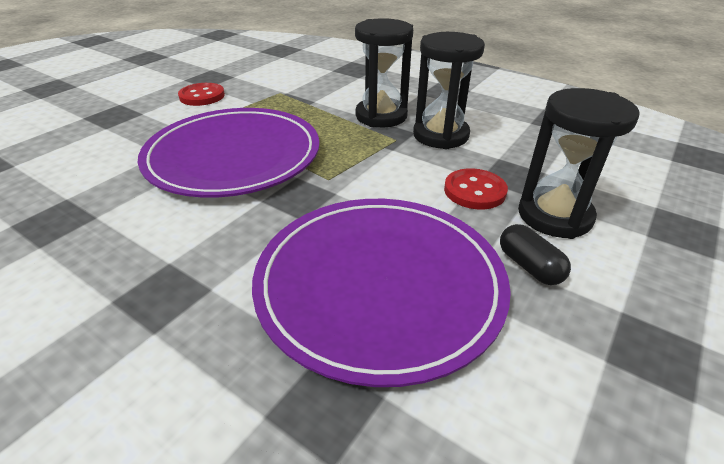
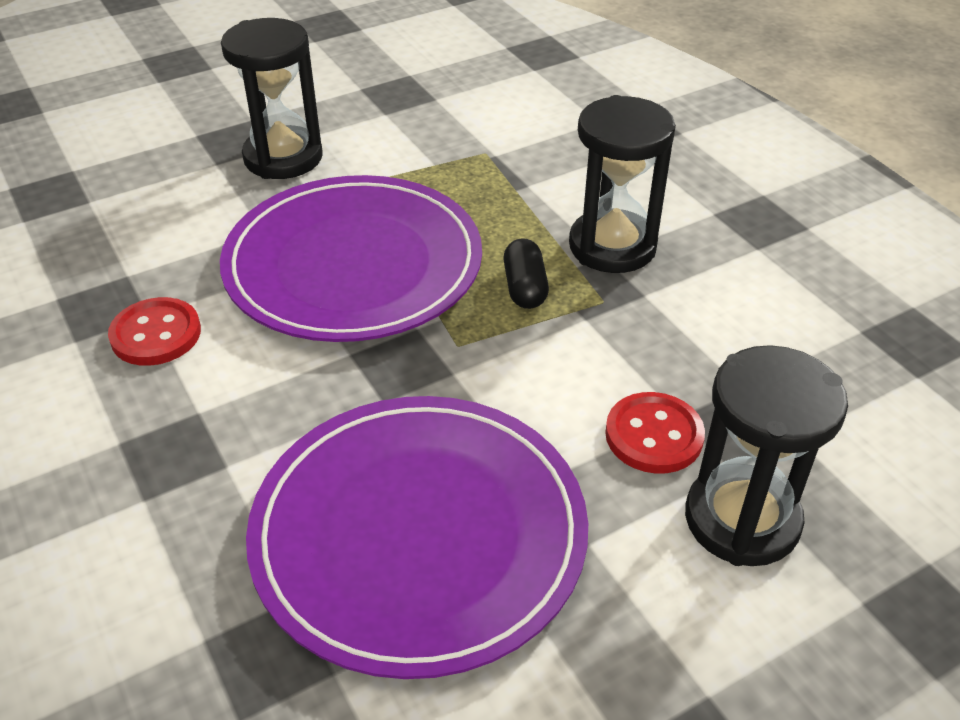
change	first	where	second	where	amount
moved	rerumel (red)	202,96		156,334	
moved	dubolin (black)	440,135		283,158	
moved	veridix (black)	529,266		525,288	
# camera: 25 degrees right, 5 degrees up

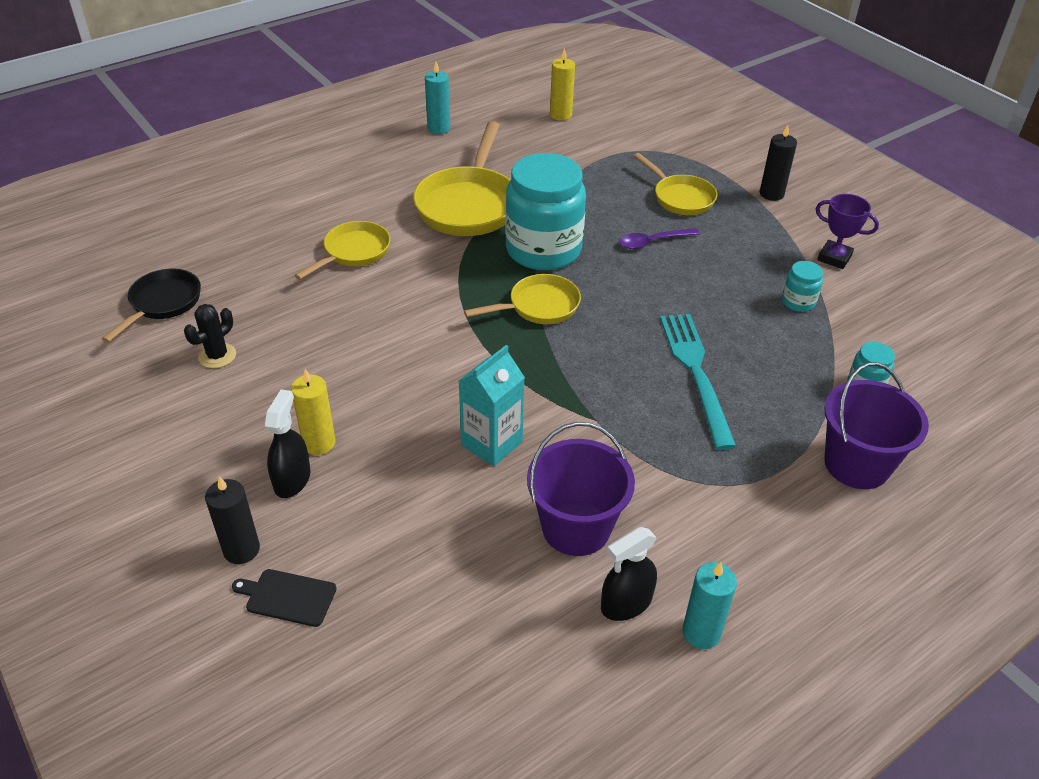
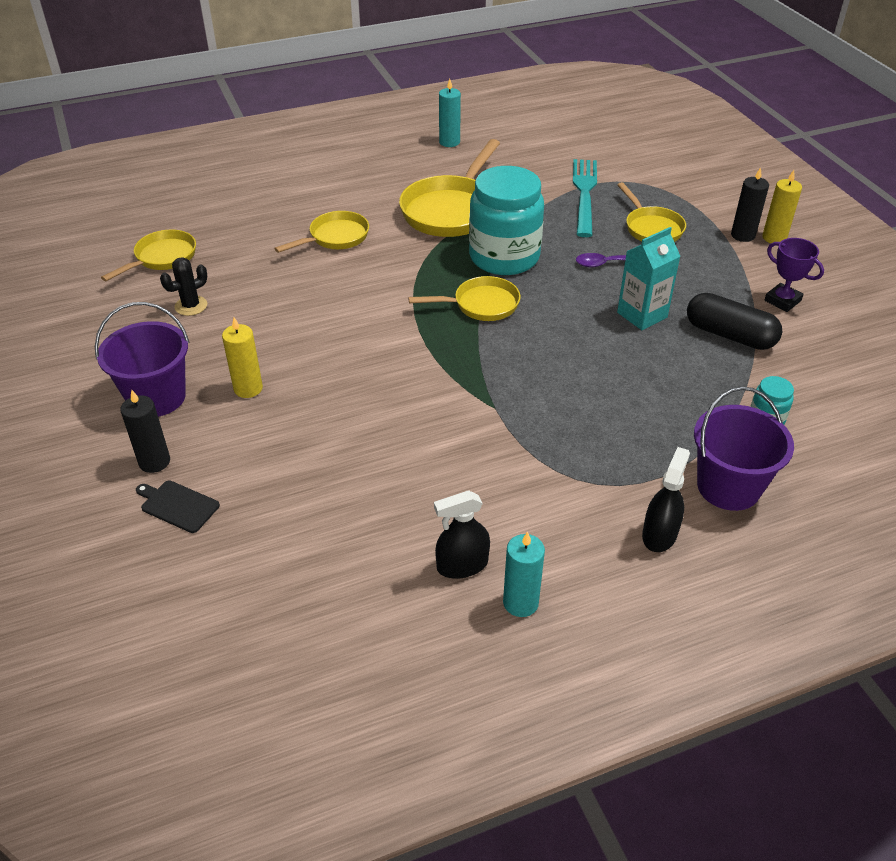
change	first	where	second	where	amount
moved	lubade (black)	292,479		659,534	
moved	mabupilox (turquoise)	491,443		642,315	
moved	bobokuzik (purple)	576,528		157,397	
moved	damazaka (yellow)	560,115		774,238	
moved	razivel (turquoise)	696,373		584,194	
replaced	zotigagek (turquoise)	798,302	veridix (black)	729,335	
recoloured	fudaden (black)	162,304	fudaden (yellow)	162,258	
# camera: 15 degrees right, 0 degrees up

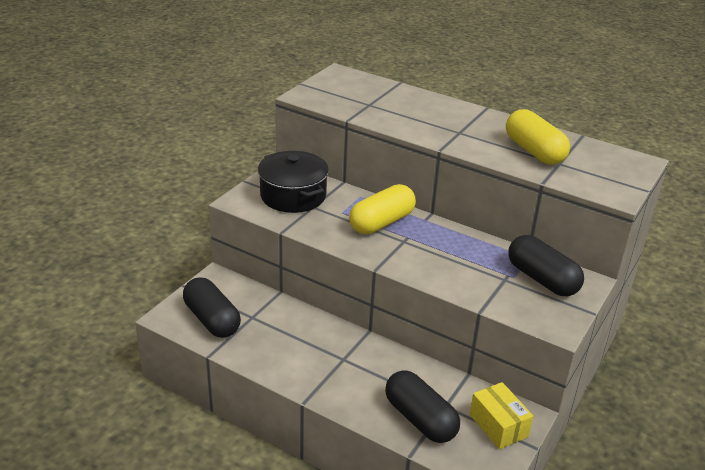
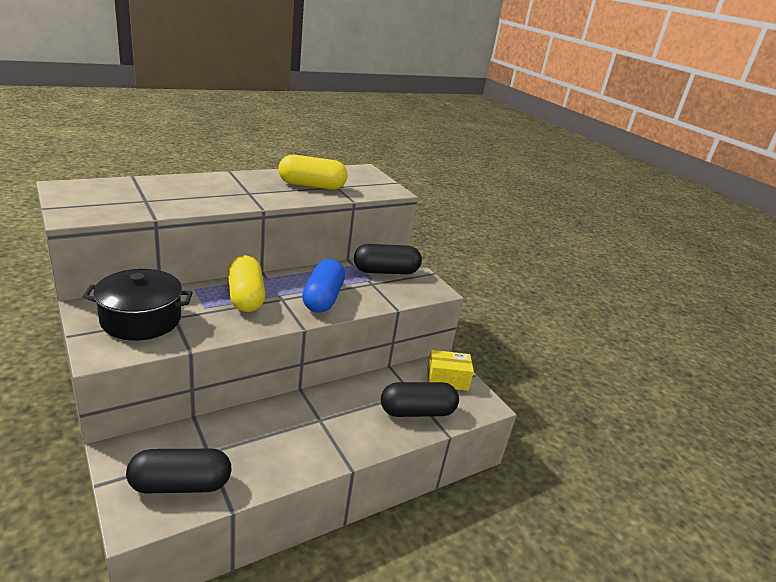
change	first	where	second	where	amount
added			veridix (blue)	323,298	
# camera: 65 degrees left, 5 degrees down

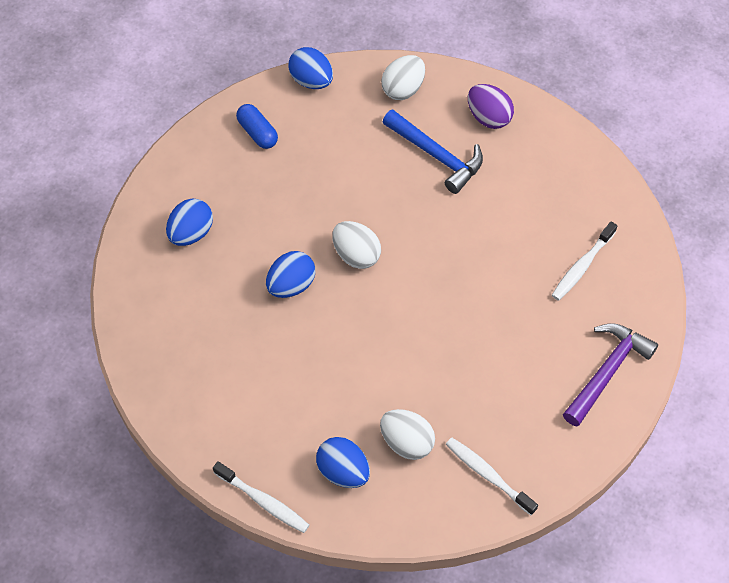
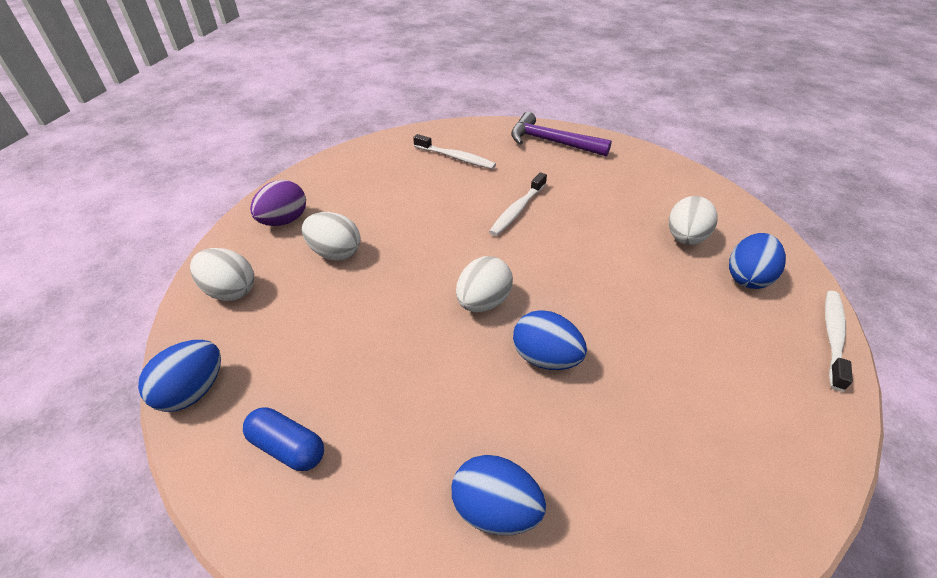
change	first	where	second	where	amount
moved	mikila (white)	488,475		517,210	
replaced	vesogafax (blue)	436,156	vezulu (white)	335,253	
turned	veridix (blue)	257,133		287,447	75 degrees clockwise
# camera: 100 degrees left, 15 degrees down

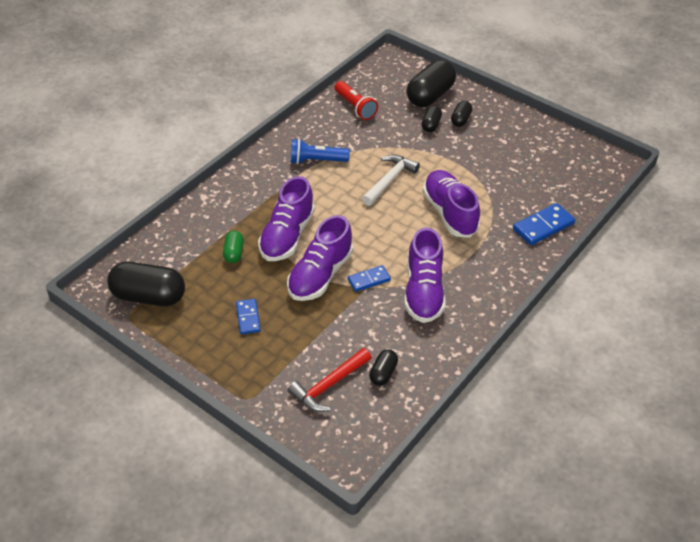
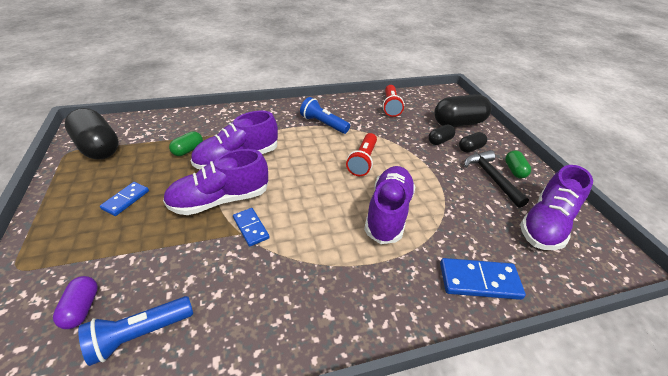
change	first	where	second	where	amount
added			vesogafax (black)	491,177	
added			veridix (green)	514,170	
moved	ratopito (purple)	423,291		545,224	
replaced	vesogafax (red)	328,386	veridix (purple)	82,308	
replaced	vesogafax (white)	389,180	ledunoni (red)	362,161	
replaced	veridix (black)	383,373	ledunoni (blue)	140,334	
turned	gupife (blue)	369,280		251,228	45 degrees clockwise
# camera: 35 degrees right, 5 degrees down

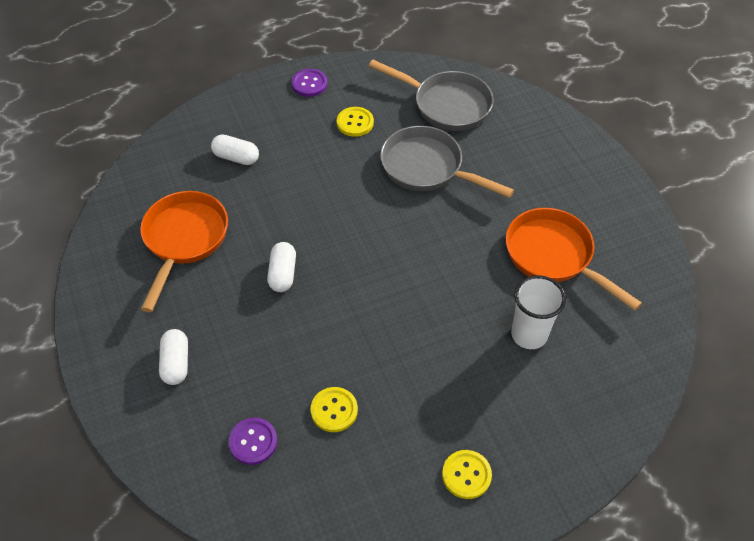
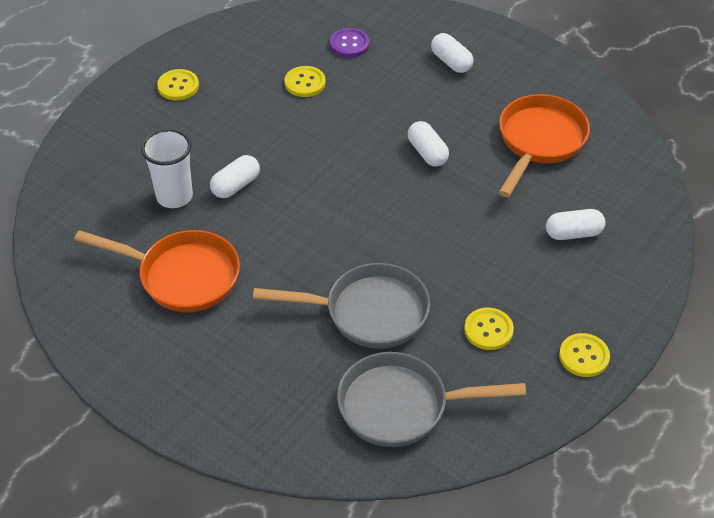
change	first	where	second	where	amount
added			veridix (white)	236,185	
recoloured	rerumel (purple)	309,84	rerumel (yellow)	584,356	
turned	fudaden (orange)	184,240		539,142	135 degrees counterclockwise
# camera: 150 degrees right, 5 degrees down

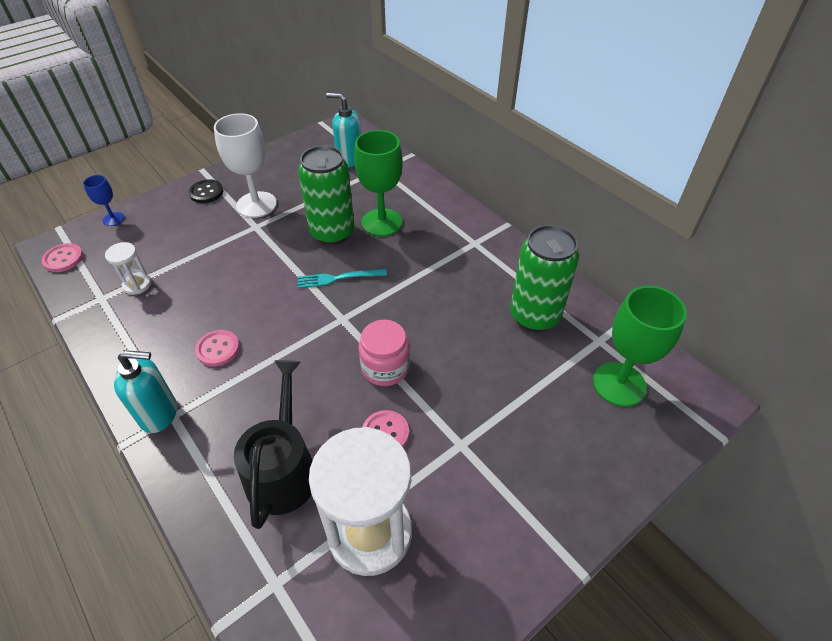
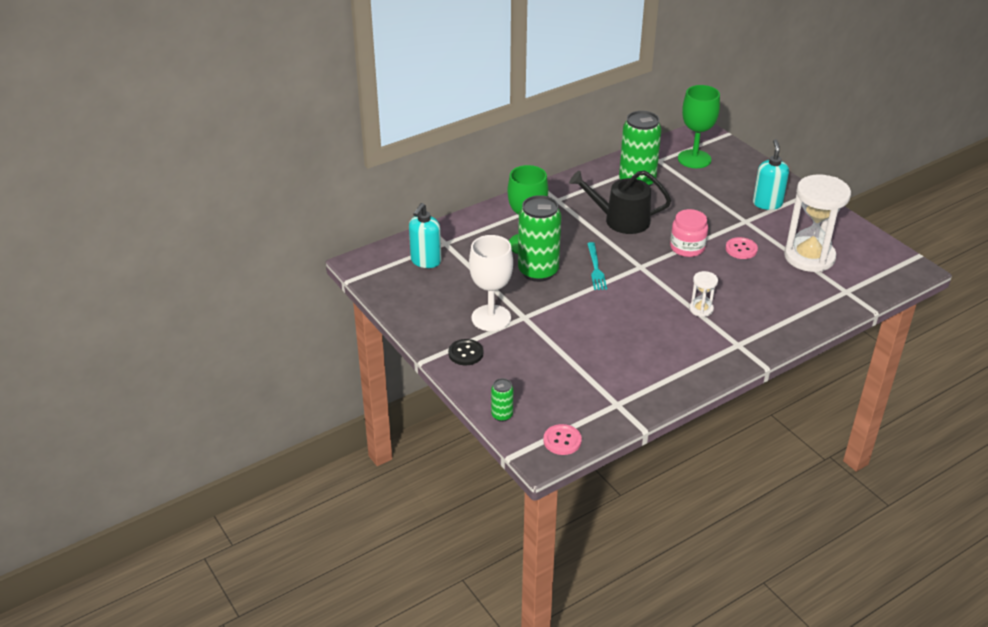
change	first	where	second	where	amount
removed	rerumel (pink)	218,349			
moved	dubolin (white)	137,284		701,309	
moved	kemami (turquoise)	159,414		767,203	
moved	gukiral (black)	283,469		621,220	
replaced	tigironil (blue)	113,219	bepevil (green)	502,415	
# camera: 85 degrees left, 10 degrees down

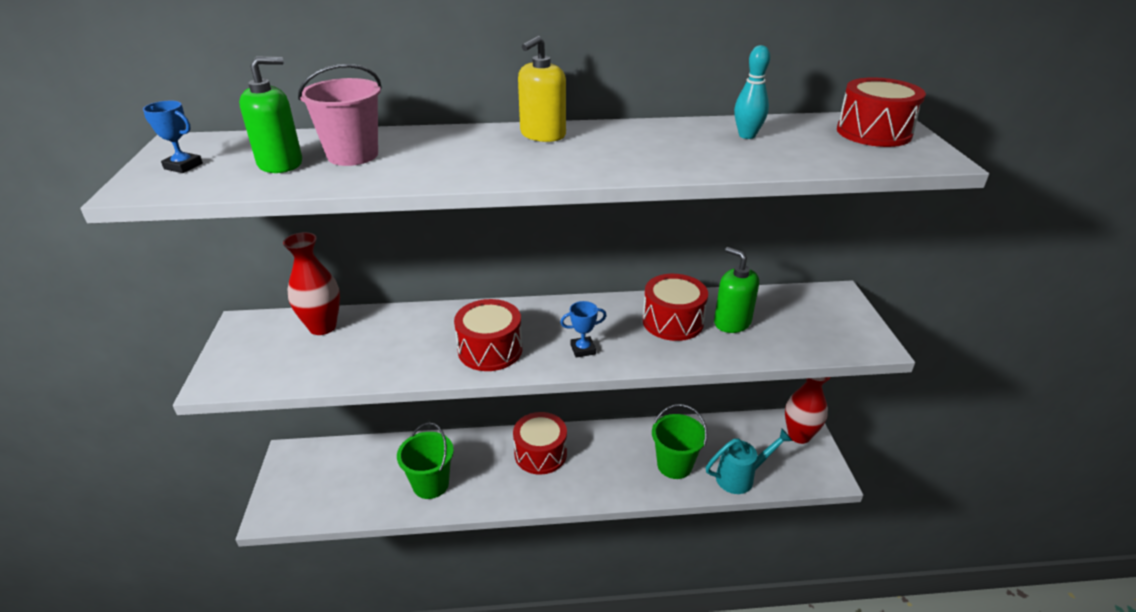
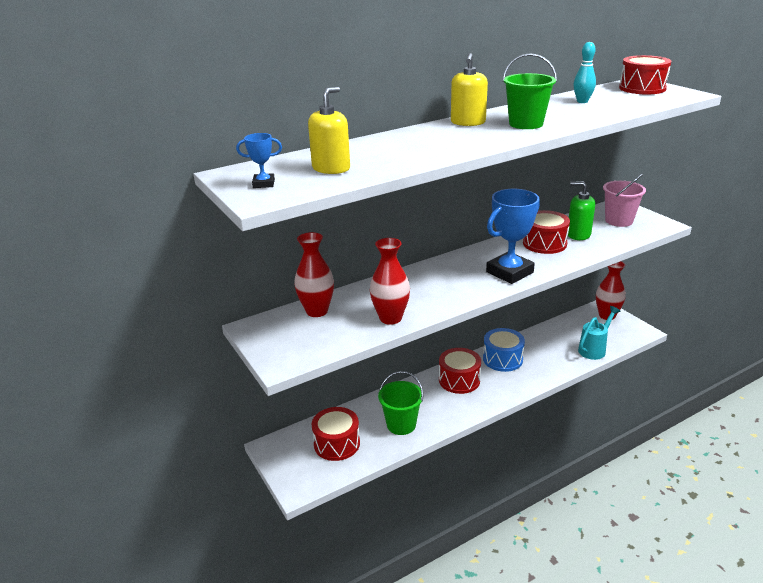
change	first	where	second	where	amount
added			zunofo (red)	390,318	
added			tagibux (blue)	502,359	
moved	bobokuzik (pink)	353,155		619,221	
moved	tagibux (red)	490,350		337,444	
moved	bobokuzik (green)	674,465		526,124	
recoloured	kemami (green)	280,163	kemami (yellow)	331,168	
resized	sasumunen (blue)	583,349		509,272	x2.23
# camera: 25 degrees left, 5 degrees down

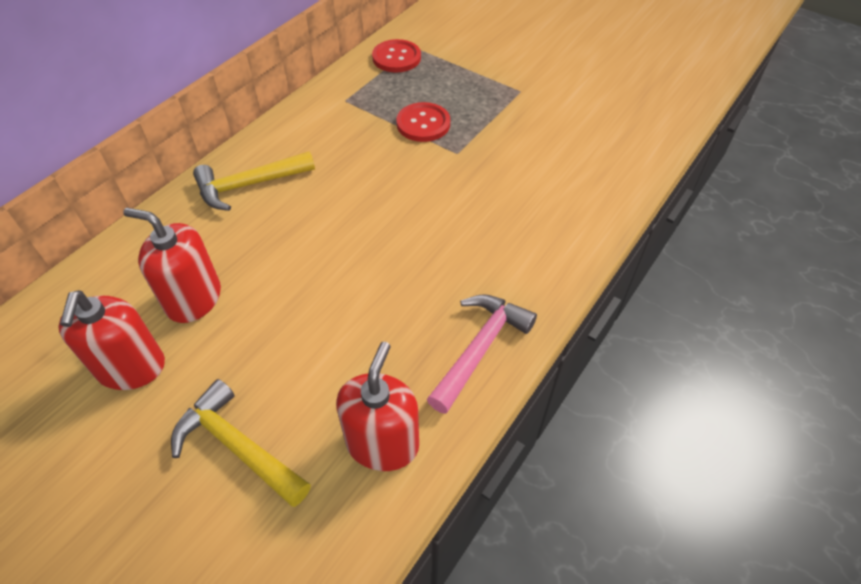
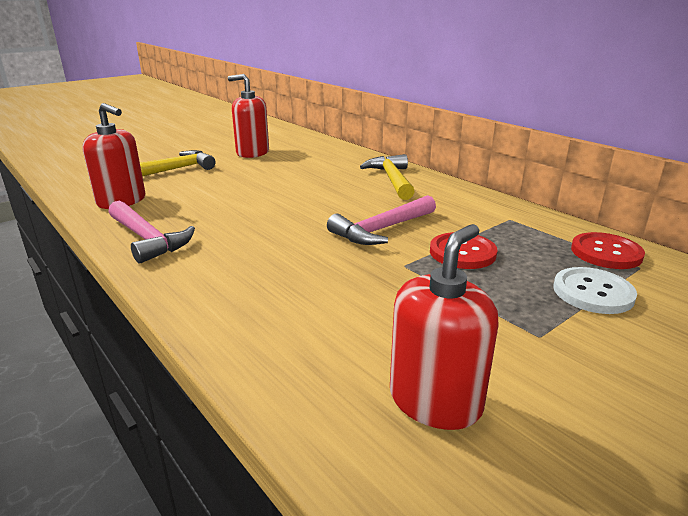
change	first	where	second	where	amount
added			vesogafax (pink)	382,230	
added			rerumel (white)	593,292	
moved	kemami (red)	193,299		435,400	
# camera: 105 degrees right, 25 degrees down

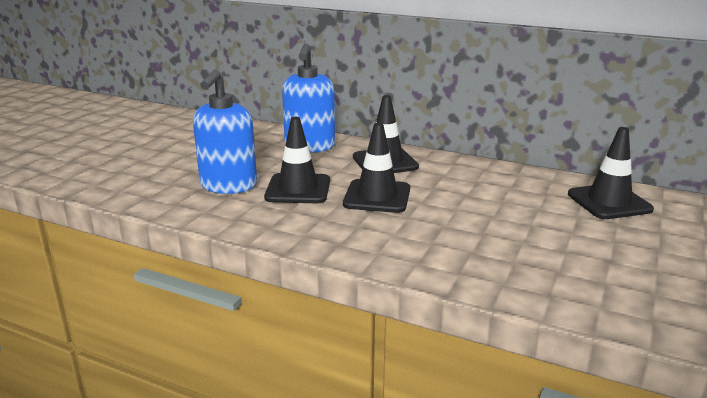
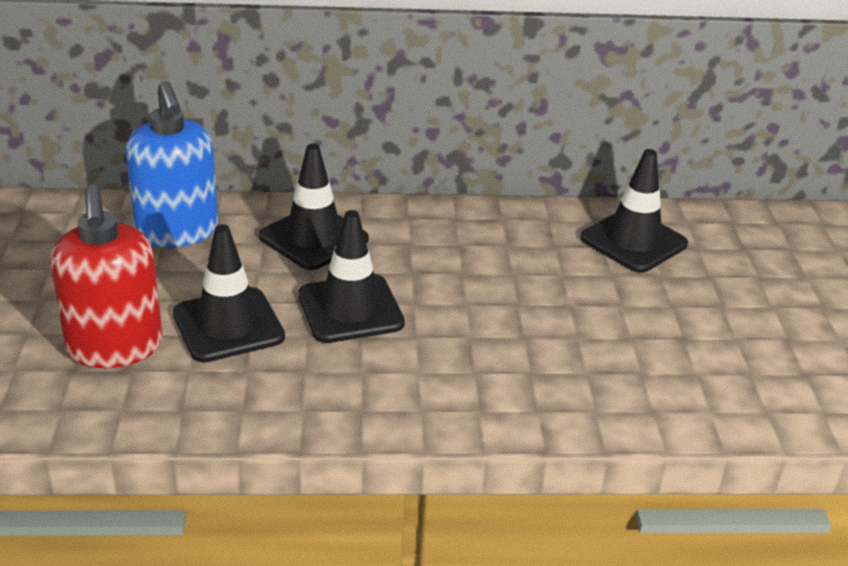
change	first	where	second	where	amount
recoloured	kemami (blue)	228,185	kemami (red)	115,347	
# camera: 30 degrees left, 10 degrees up

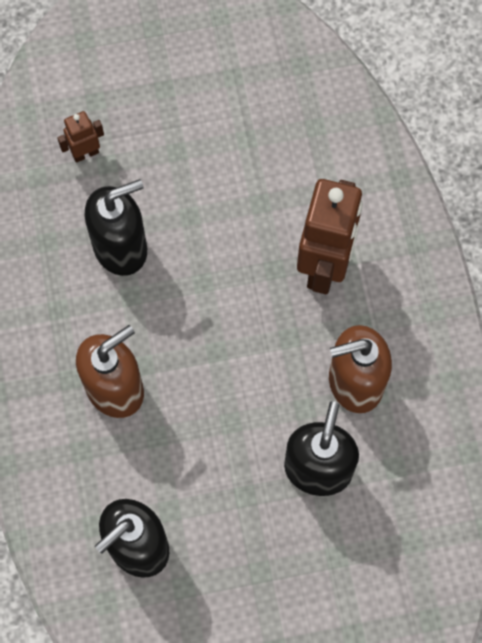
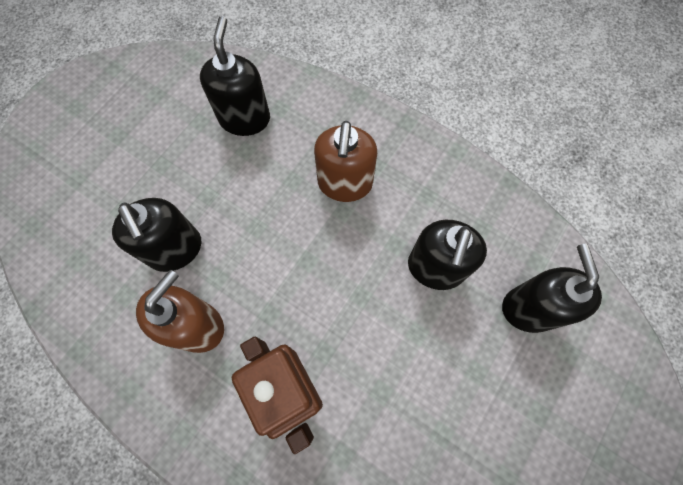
change	first	where	second	where	amount
replaced	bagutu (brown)	85,153	kemami (black)	529,308	
# camera: 135 degrees right, 0 degrees up

